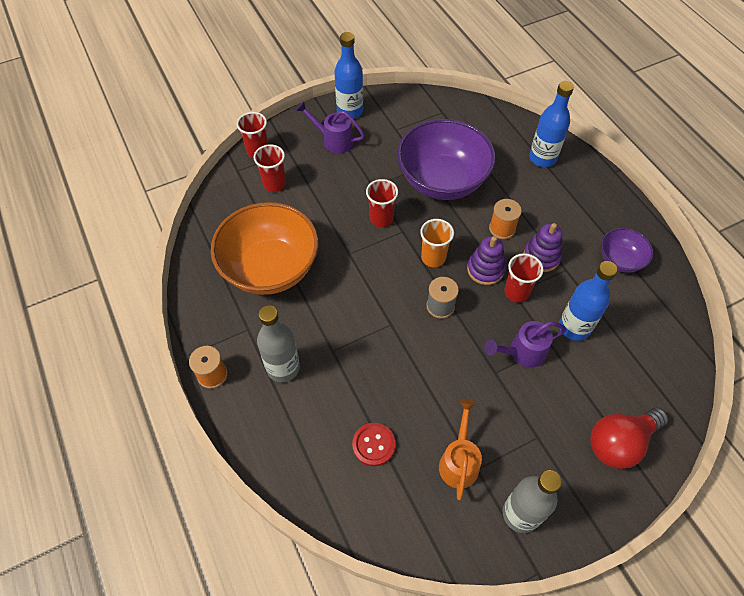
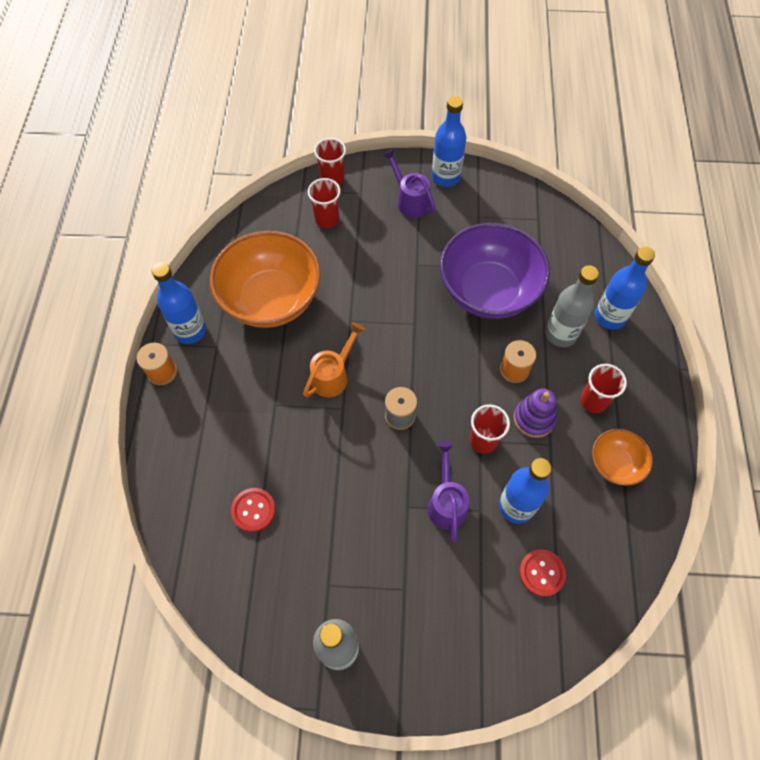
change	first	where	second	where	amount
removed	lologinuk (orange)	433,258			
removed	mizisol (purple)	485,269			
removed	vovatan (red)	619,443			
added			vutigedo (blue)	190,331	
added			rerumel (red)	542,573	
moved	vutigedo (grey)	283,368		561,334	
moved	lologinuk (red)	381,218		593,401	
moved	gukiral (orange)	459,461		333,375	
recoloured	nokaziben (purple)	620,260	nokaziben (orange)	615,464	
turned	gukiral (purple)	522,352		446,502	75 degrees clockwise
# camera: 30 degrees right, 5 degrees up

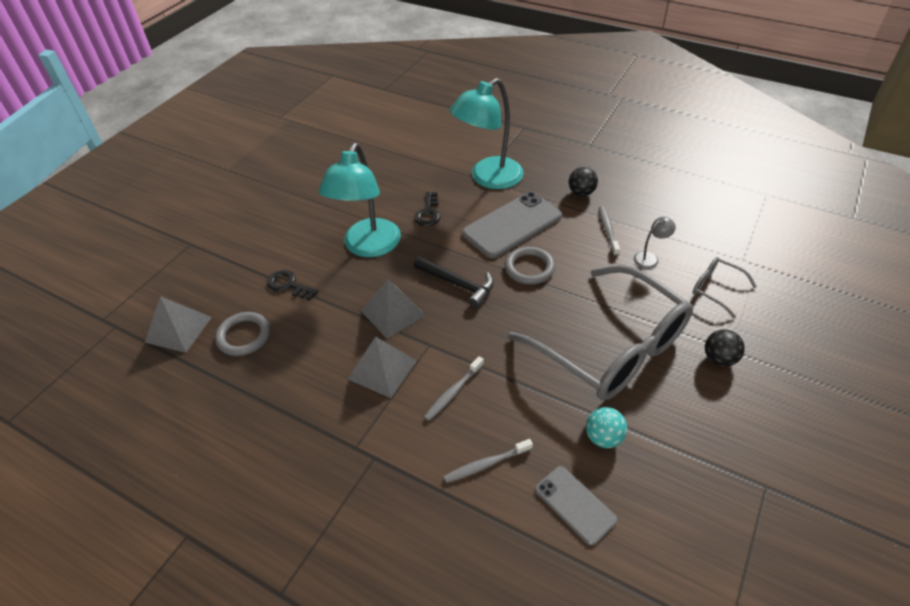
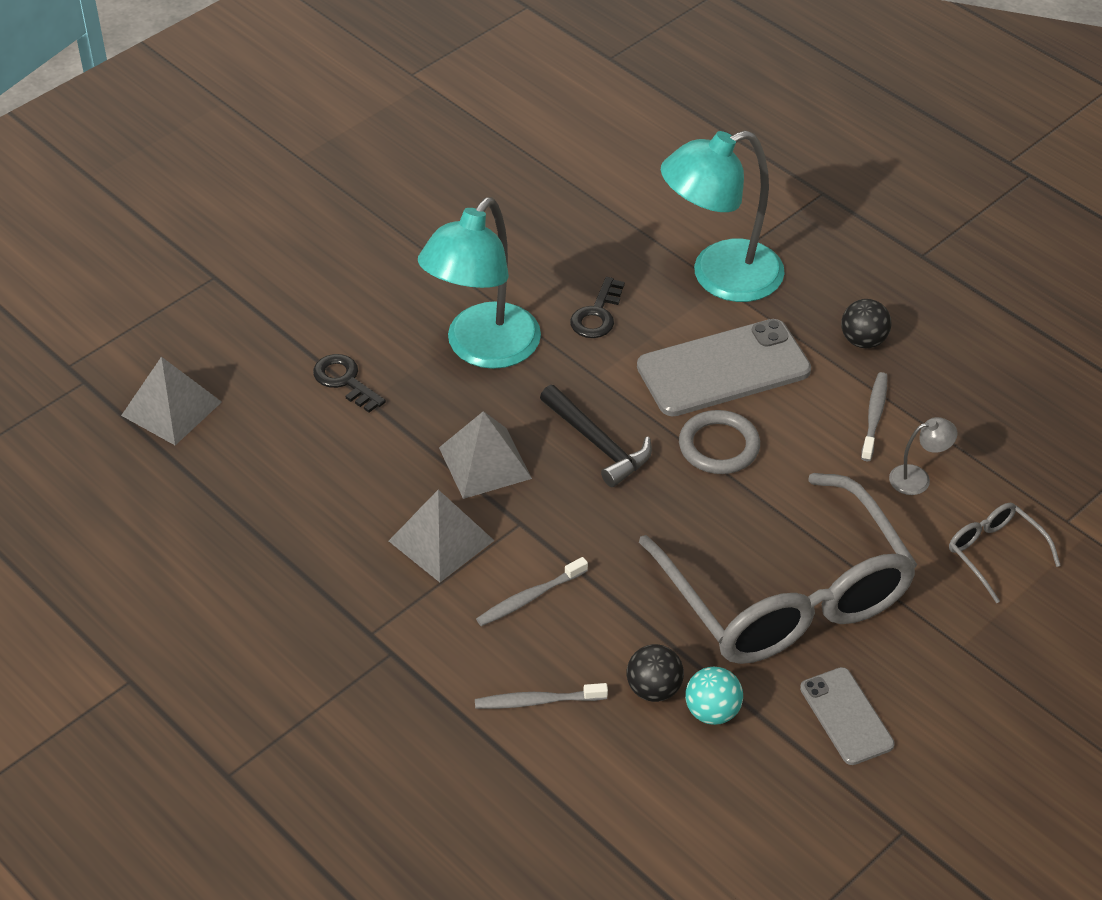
change	first	where	second	where	amount
removed	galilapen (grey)	244,336			
moved	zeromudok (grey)	575,504		846,716	
moved	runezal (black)	719,359		654,689	
# camera: 15 degrees right, 0 degrees up

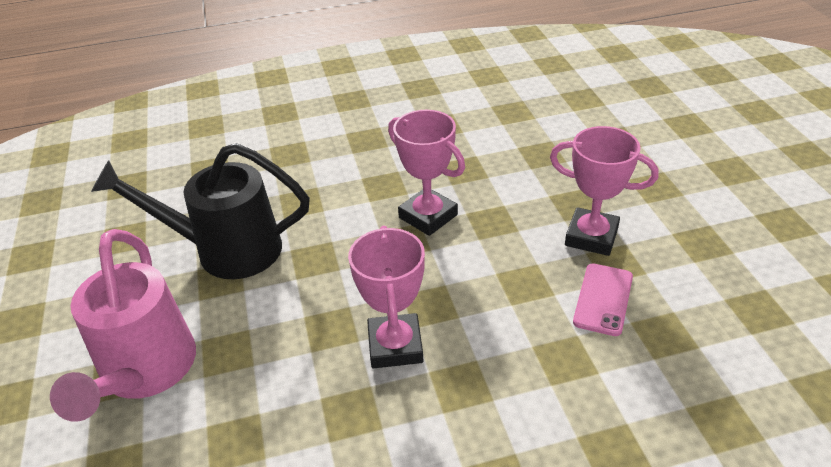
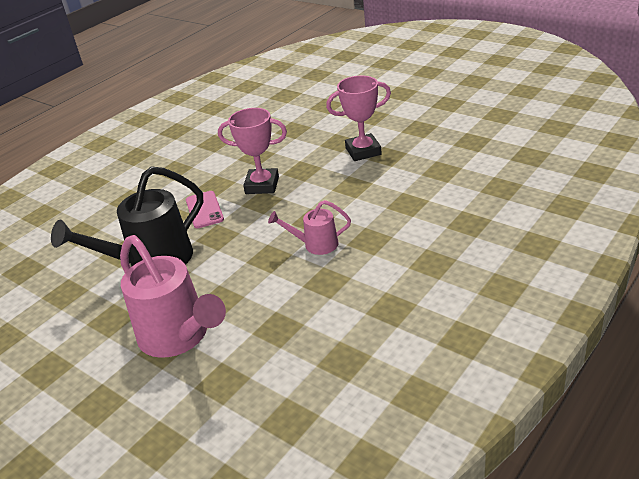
change	first	where	second	where	amount
moved	zeromudok (pink)	603,299		204,210	
replaced	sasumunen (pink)	395,346	gukiral (pink)	316,244	
# camera: 35 degrees left, 5 degrees down

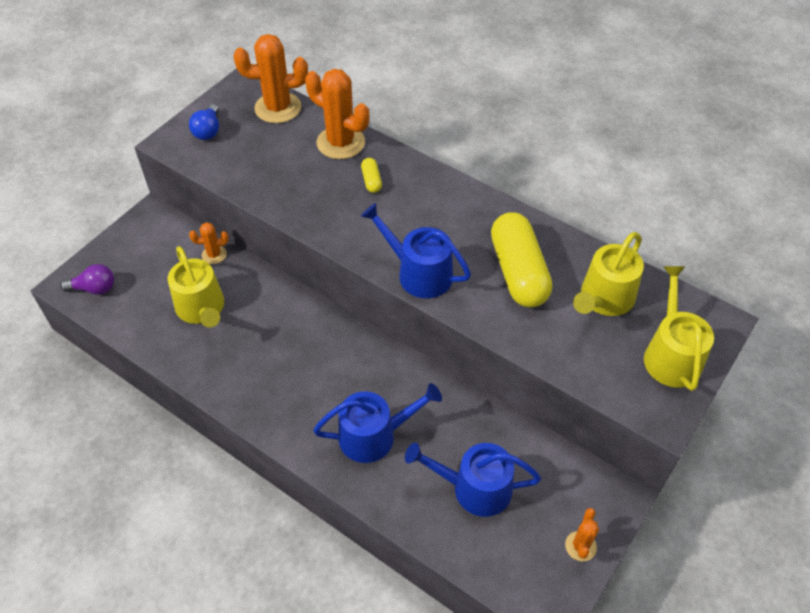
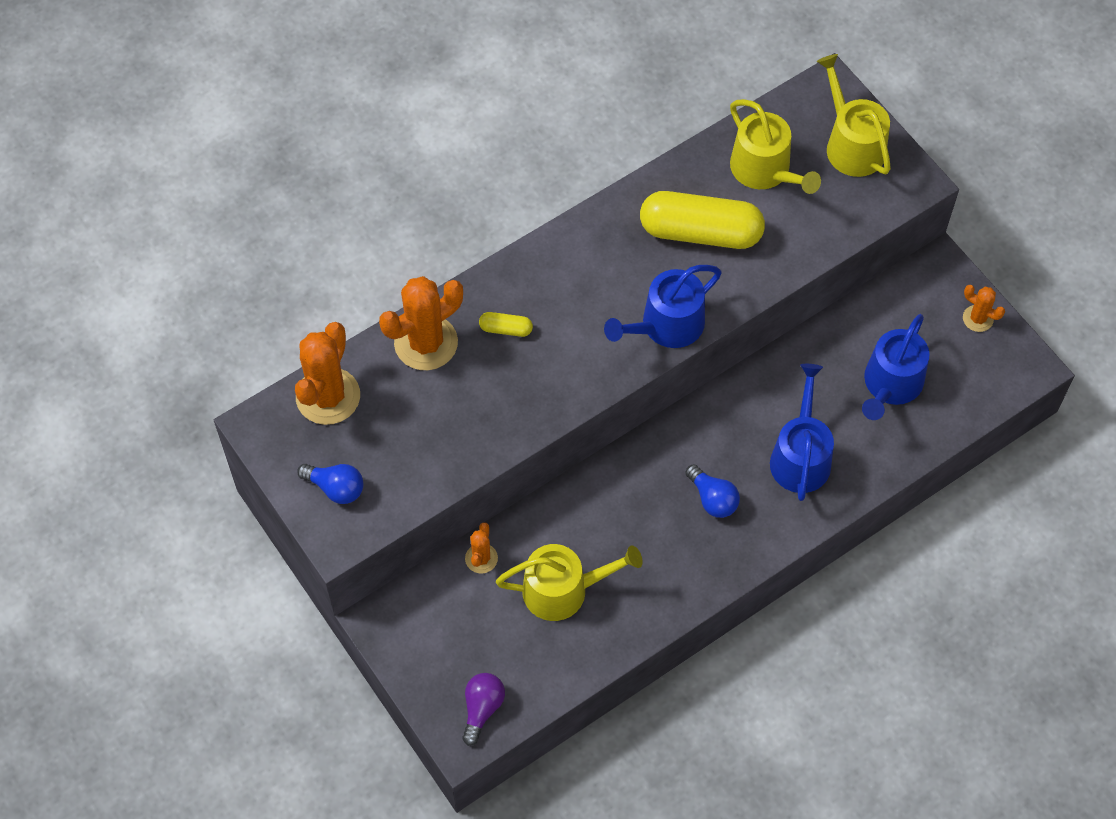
change	first	where	second	where	amount
added			vovatan (blue)	712,499	
turned	gukiral (yellow)	671,355		851,144	45 degrees clockwise
# camera: 70 degrees left, 10 degrees up

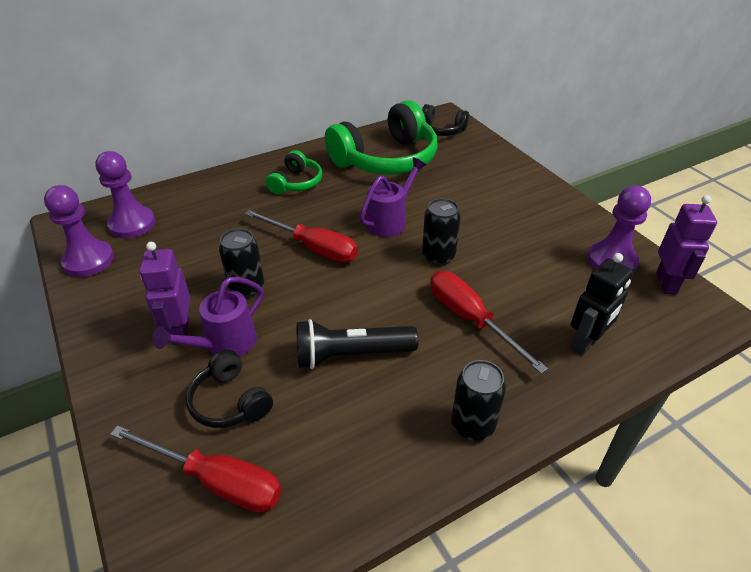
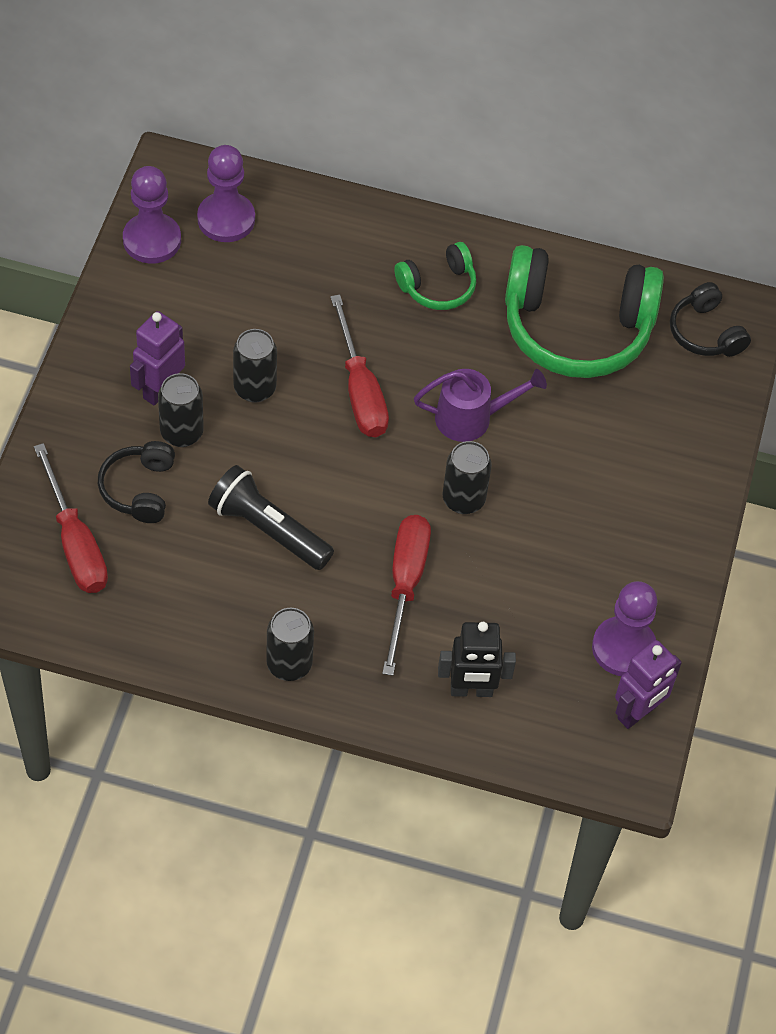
change	first	where	second	where	amount
replaced	gukiral (purple)	224,344	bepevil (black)	181,432	
# camera: 40 degrees right, 15 degrees up

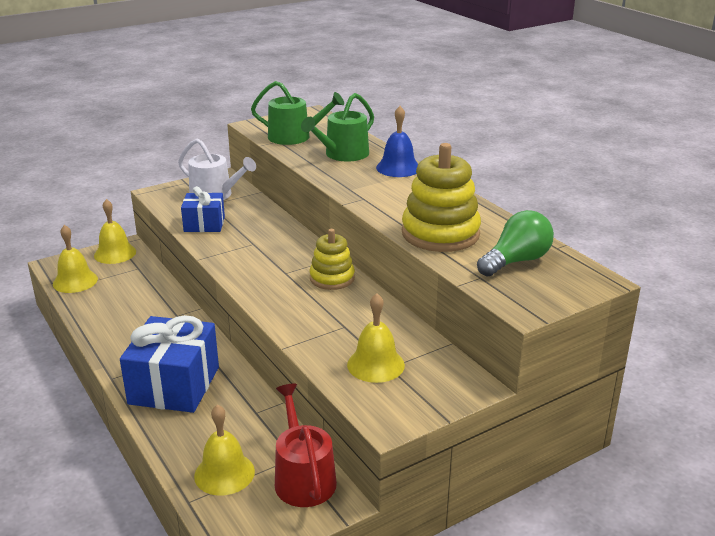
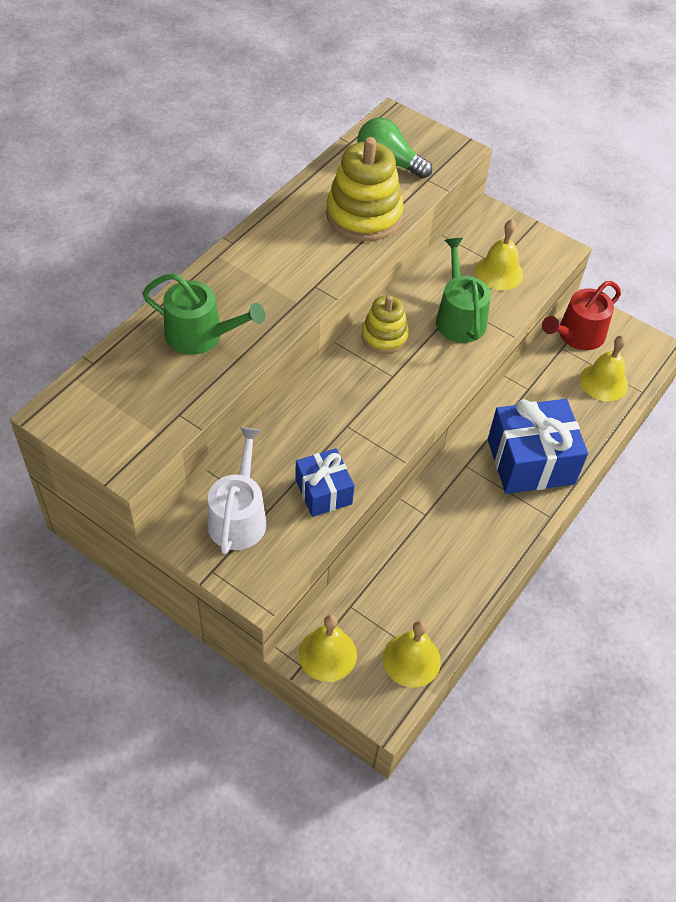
change	first	where	second	where	amount
removed	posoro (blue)	398,168			
moved	gukiral (green)	294,137		459,317	
# camera: 115 degrees left, 25 degrees up

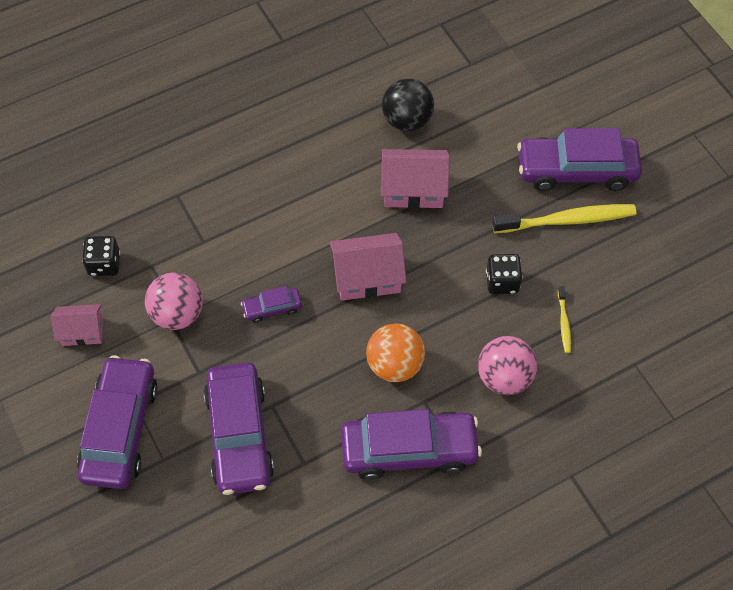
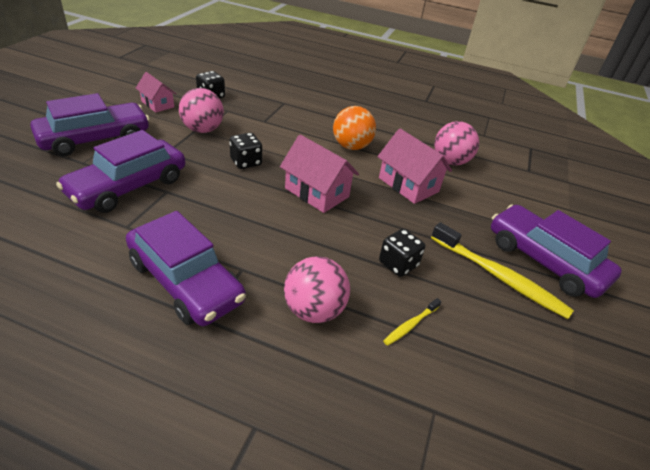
change	first	where	second	where	amount
moved	runezal (orange)	395,365		351,146	
replaced	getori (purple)	272,308	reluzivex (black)	246,162	
recoloured	runezal (black)	407,120	runezal (pink)	450,161	
# camera: 45 degrees right, 20 degrees down

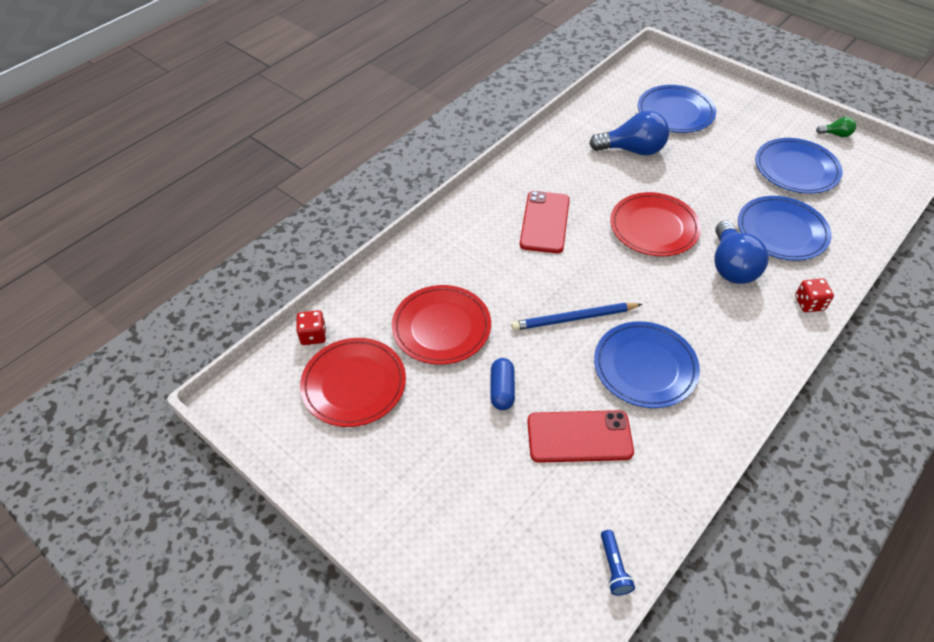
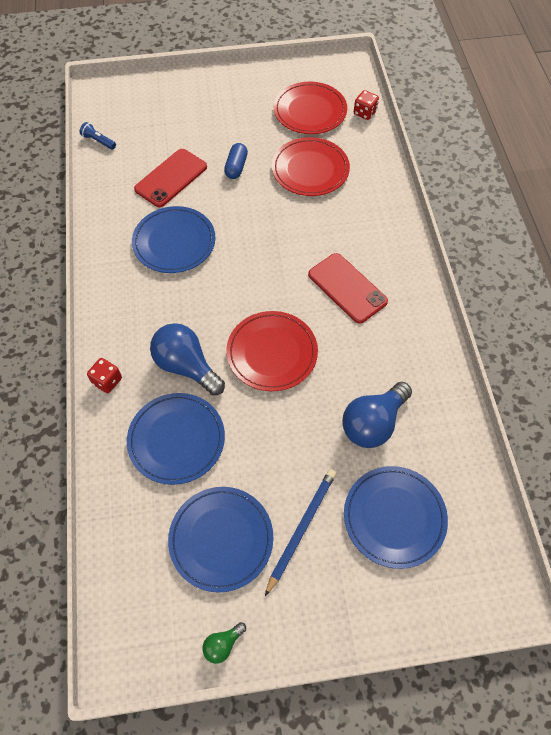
change	first	where	second	where	amount
moved	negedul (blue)	574,318		301,528	
turned	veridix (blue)	502,390		236,167	60 degrees clockwise
# camera: 130 degrees right, 10 degrees up

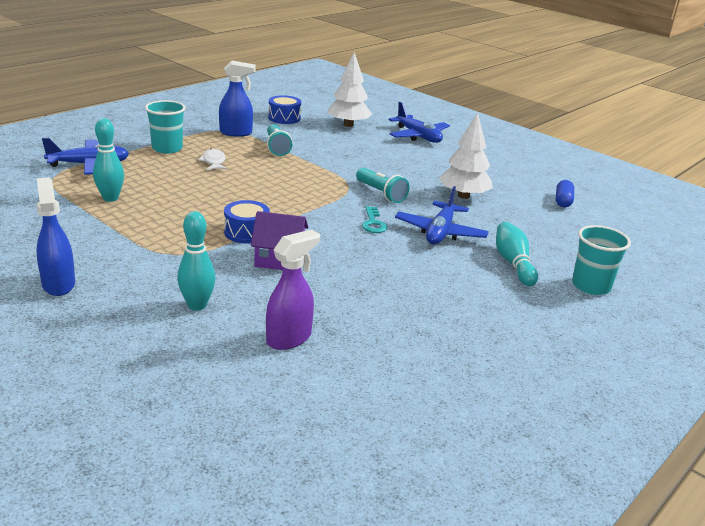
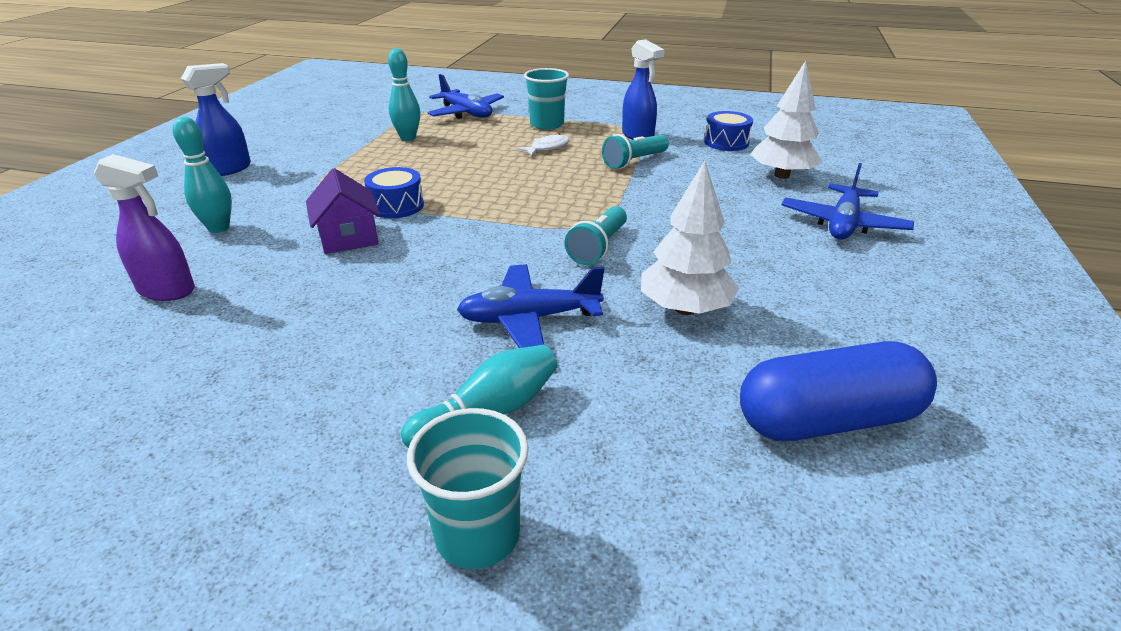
change	first	where	second	where	amount
removed	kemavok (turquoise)	373,223			
resized	veridix (blue)	563,201		827,420	x2.03
# camera: 65 degrees right, 5 degrees up

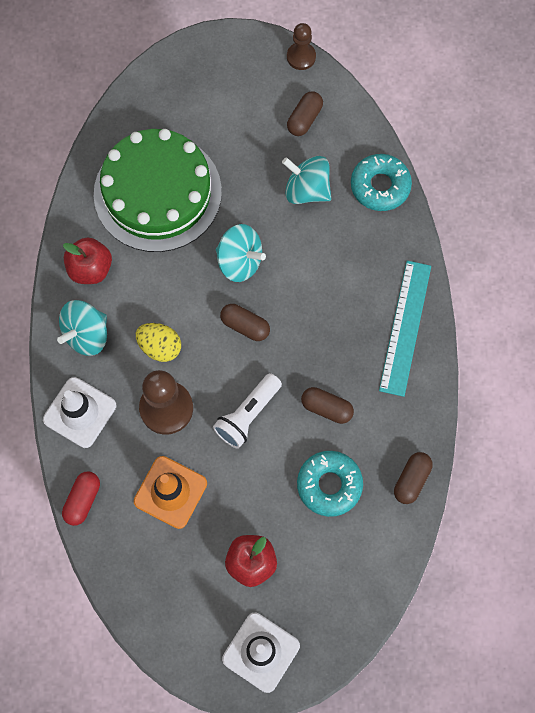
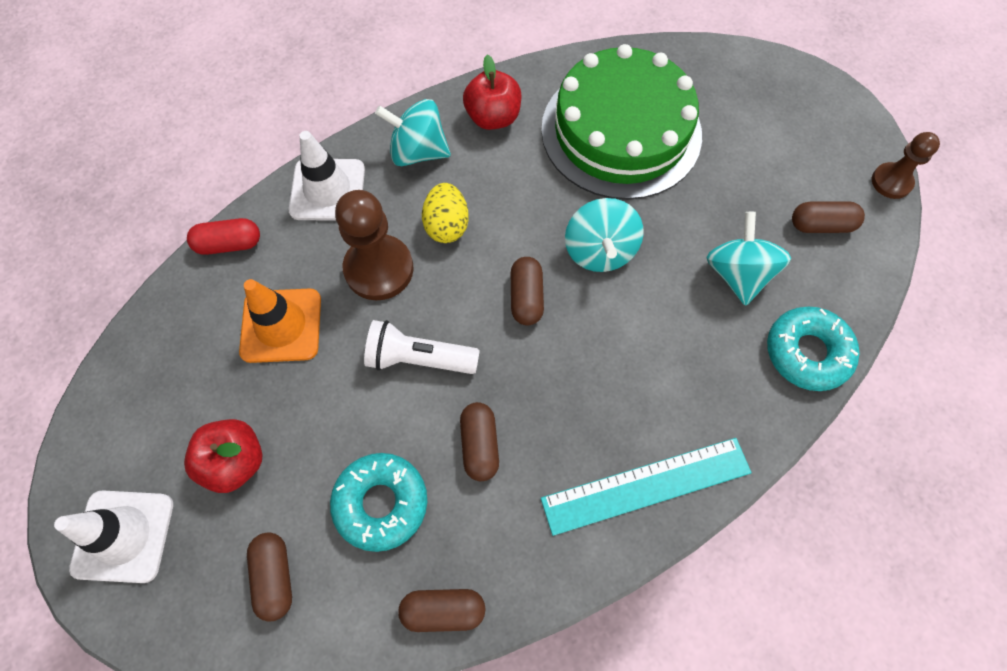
change	first	where	second	where	amount
added			veridix (brown)	275,576	
# camera: 60 degrees right, 5 degrees down

